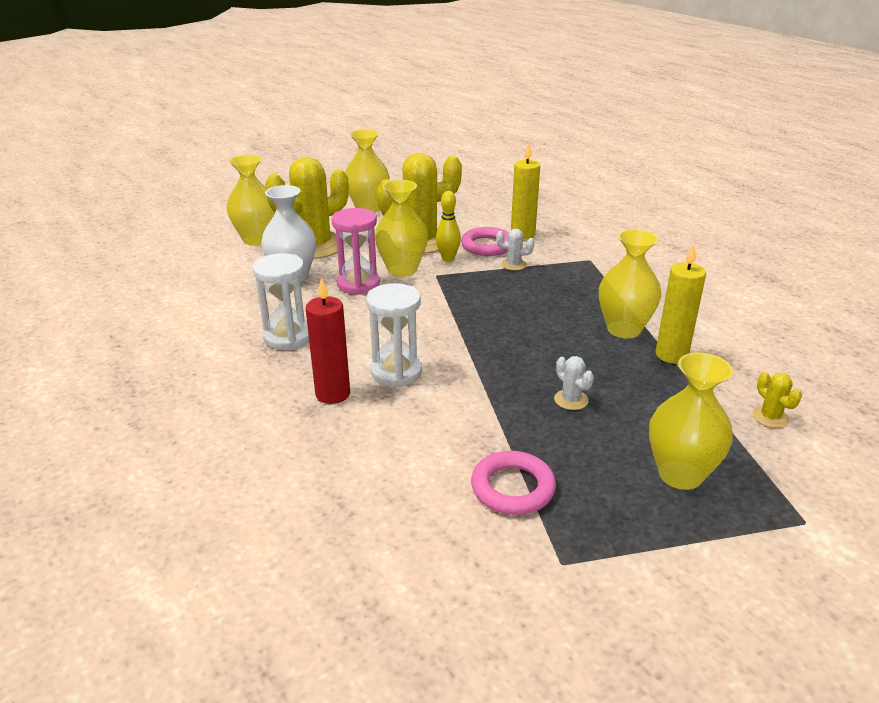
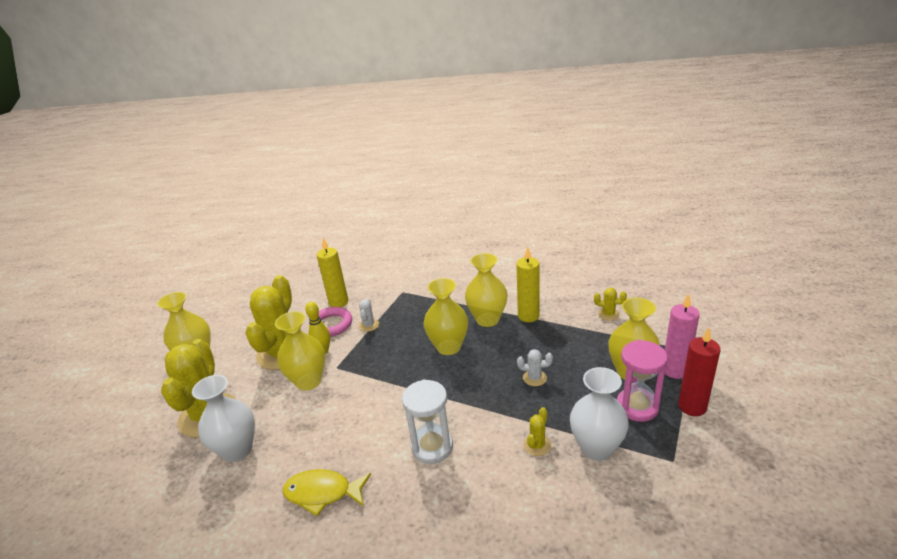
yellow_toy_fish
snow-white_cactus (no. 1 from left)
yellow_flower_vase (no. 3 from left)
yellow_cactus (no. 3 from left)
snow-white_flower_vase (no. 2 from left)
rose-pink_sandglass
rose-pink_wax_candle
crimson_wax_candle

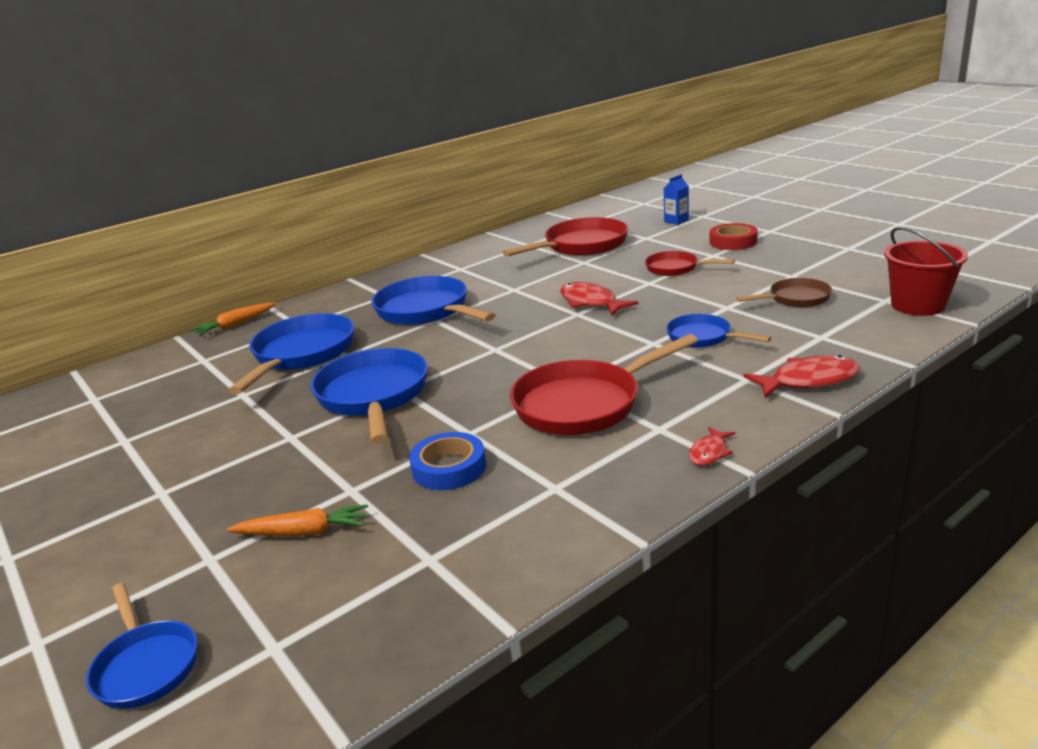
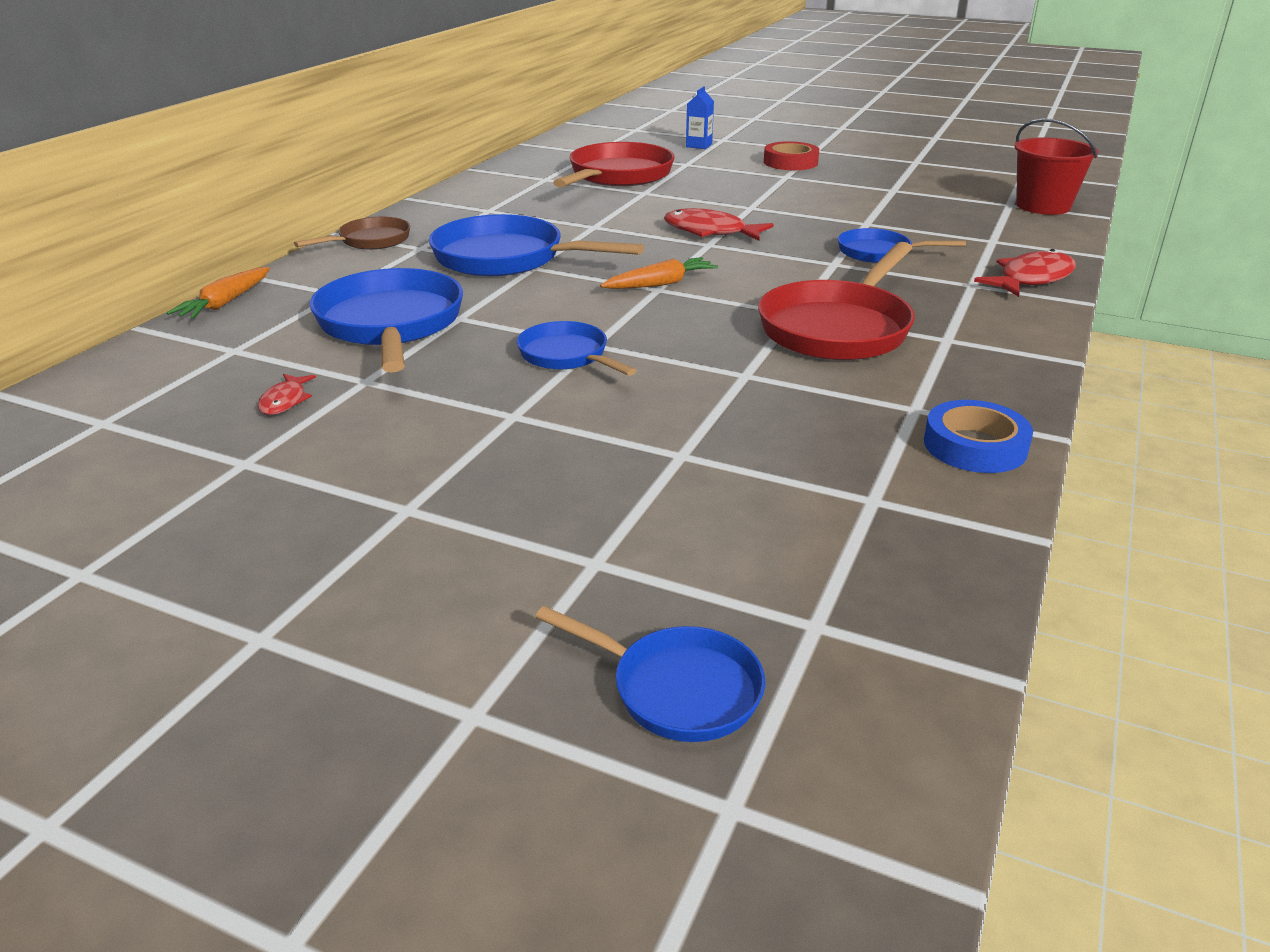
crimson_toy_fish (no. 1 from left)
brown_pan
royal_blue_pan (no. 3 from left)
orange-coloured_root_vegetable (no. 2 from left)
royal_blue_tape
crimson_pan (no. 3 from left in the first image)

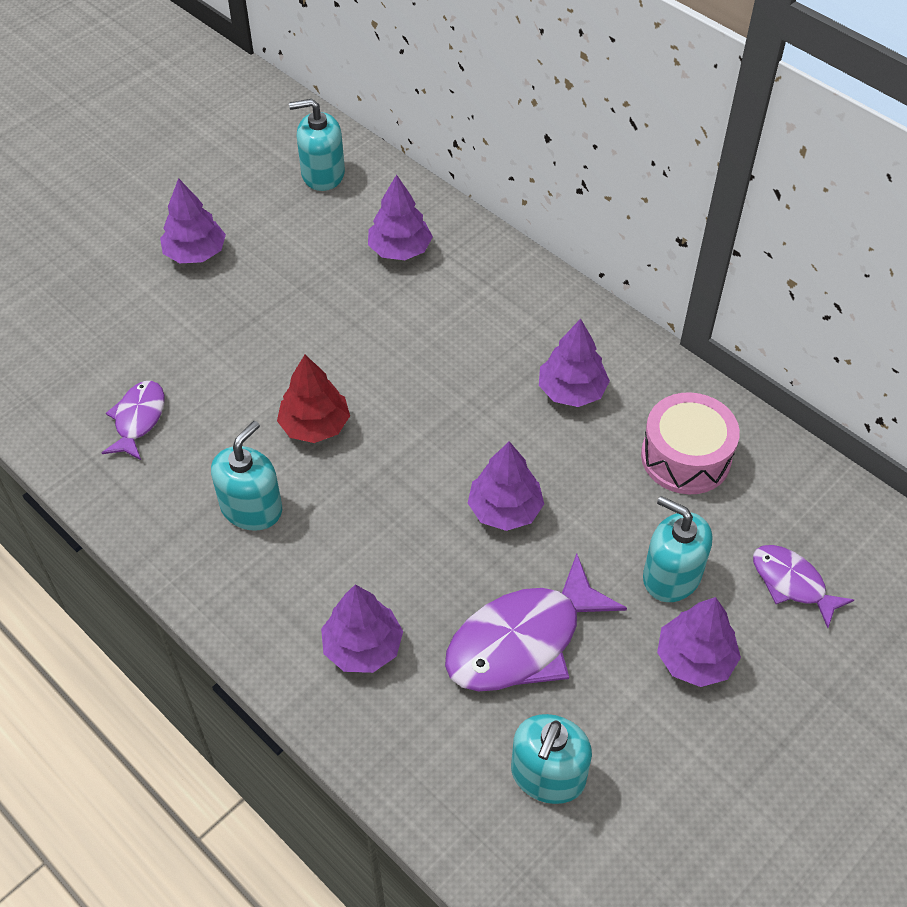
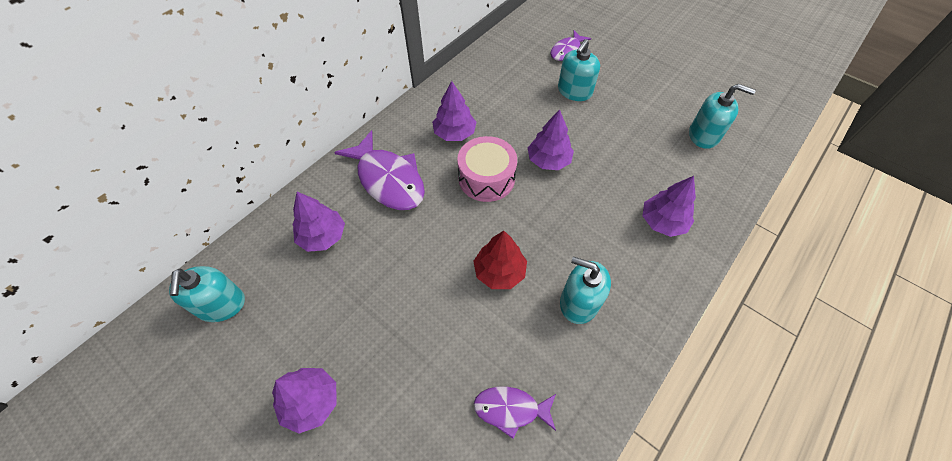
purple_toy_fish (no. 1 from left)
rose-pink_drum
purple_tree (no. 6 from left in the first image)

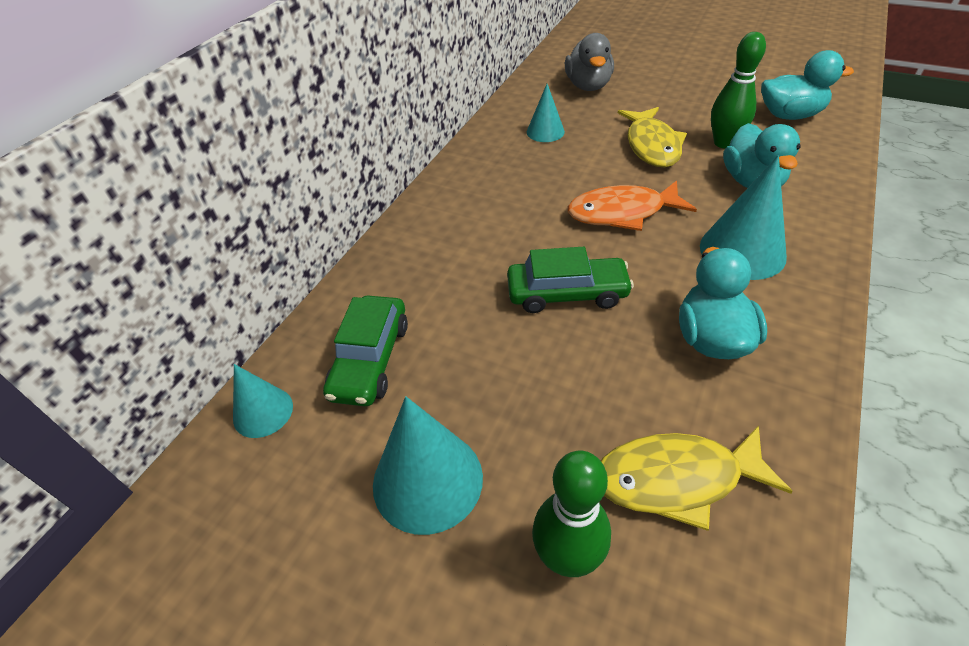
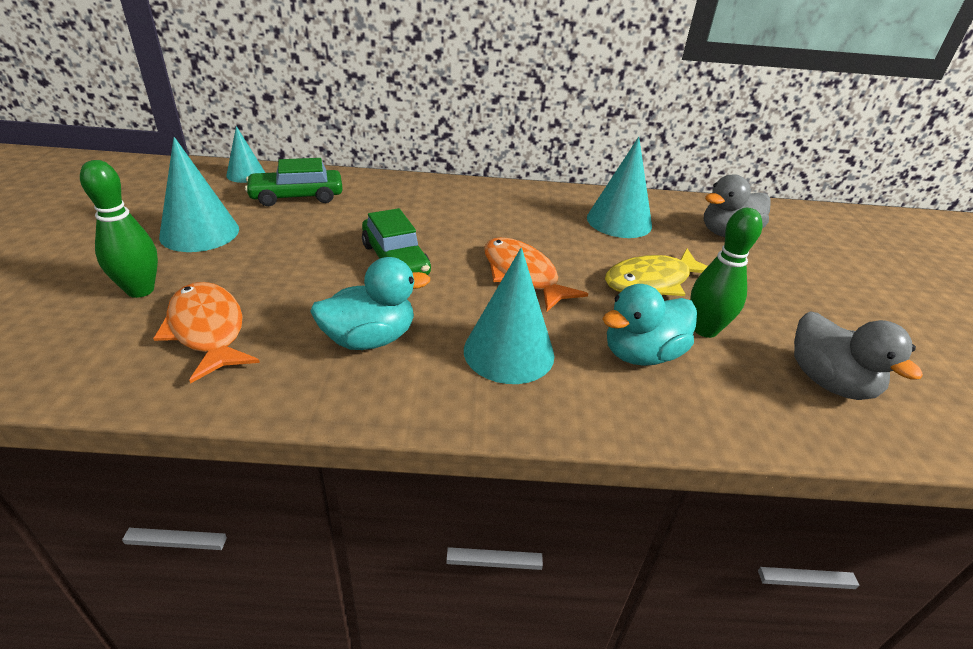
orange-coloured_toy_fish (no. 1 from left)
aqua_cone_shape (no. 4 from left)
gray_rubber_duck (no. 2 from left)

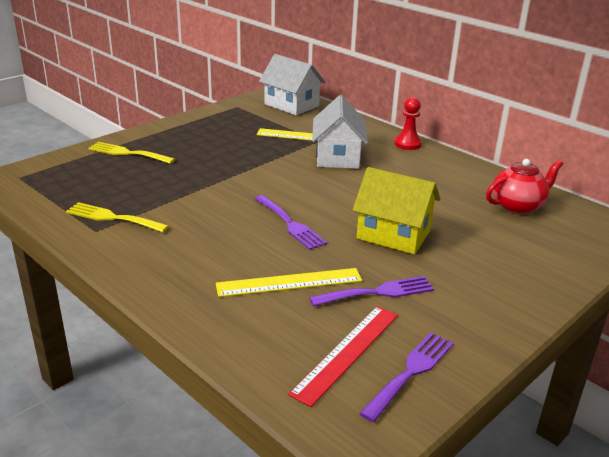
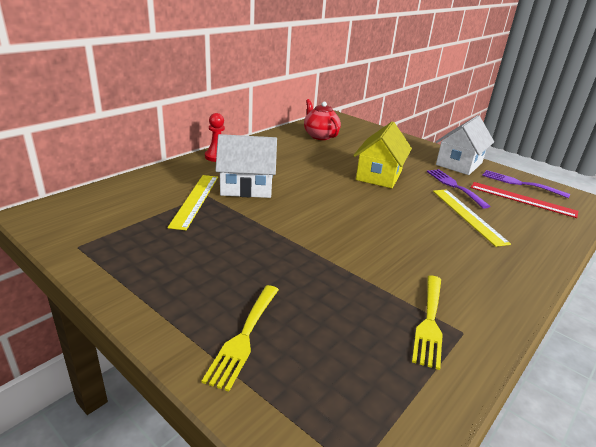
snow-white_cottage (no. 2 from left)
purple_table_fork (no. 1 from left in the first image)

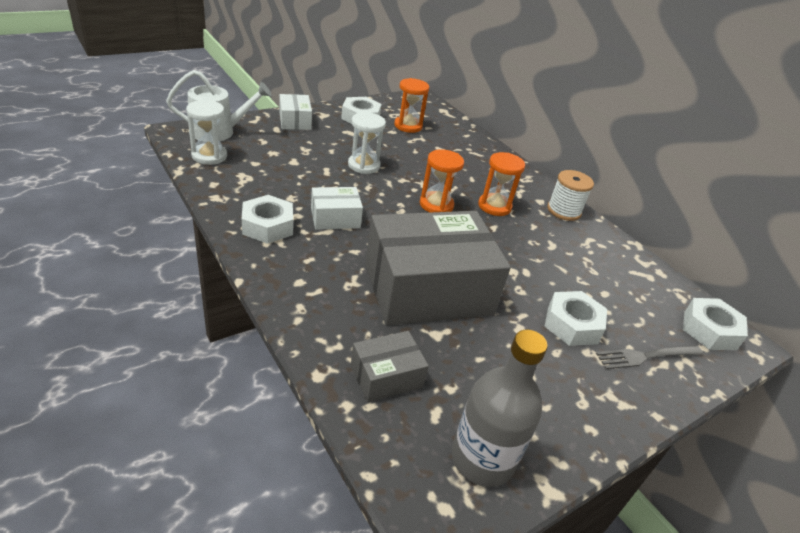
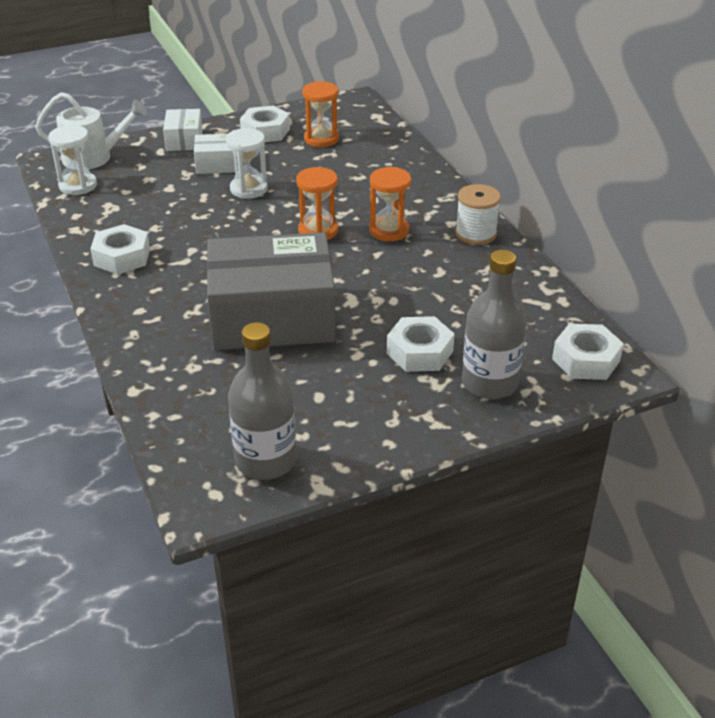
snow-white_box (no. 2 from left)
gray_flask (no. 2 from left)
gray_box (no. 1 from left in the first image)

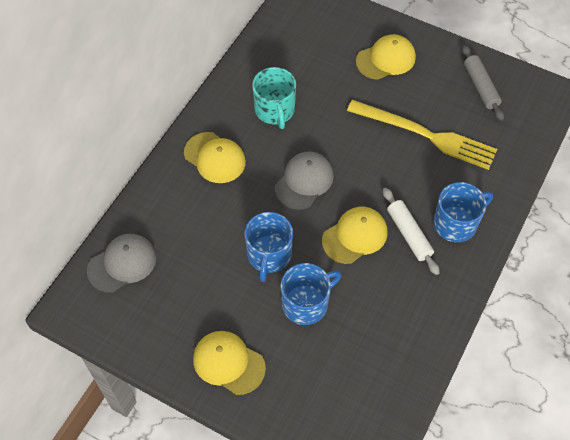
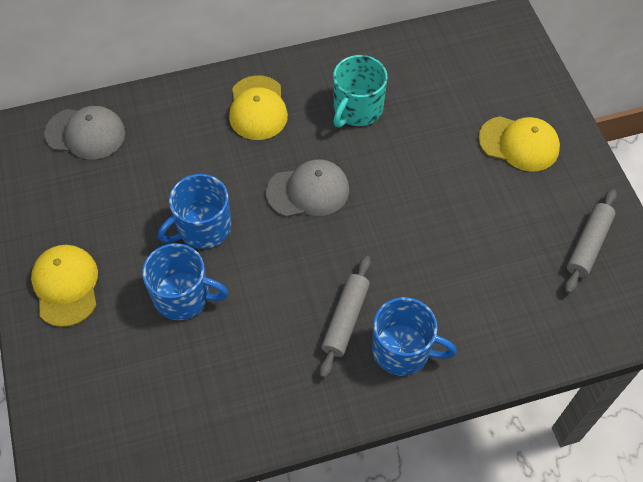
gray_rolling_pin (no. 1 from left)
yellow_peaked_cap (no. 3 from left in the first image)
yellow_table_fork

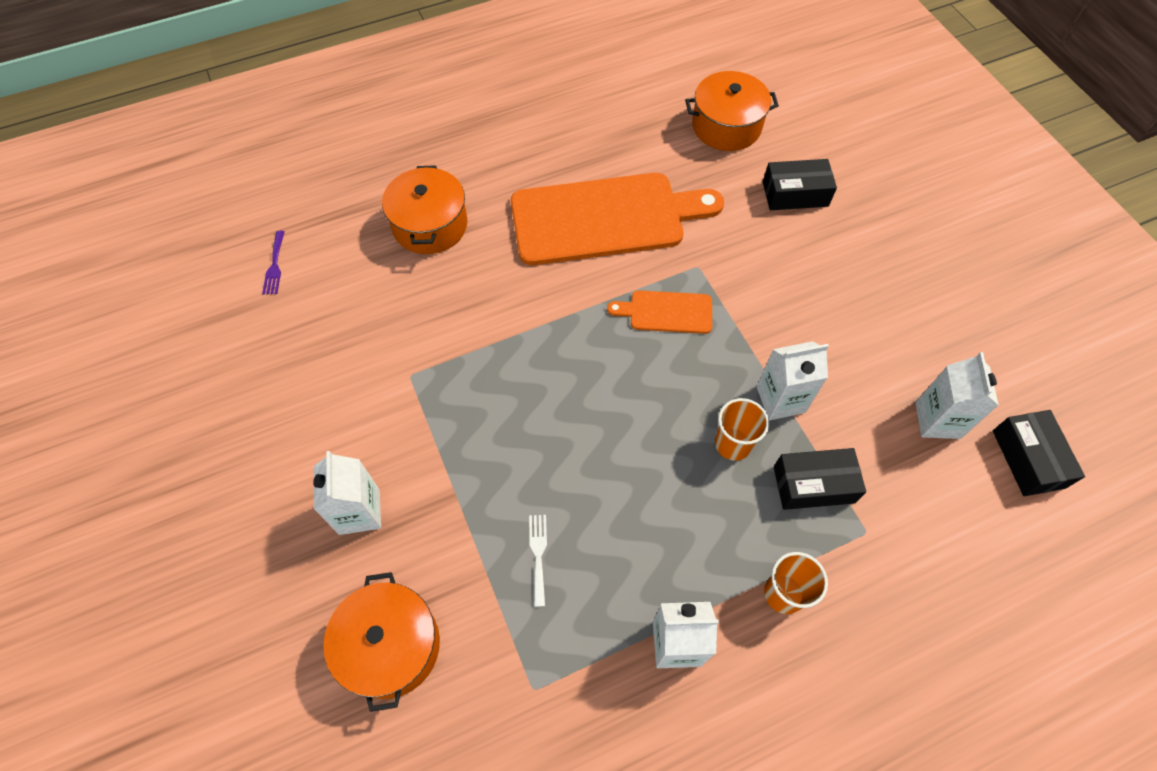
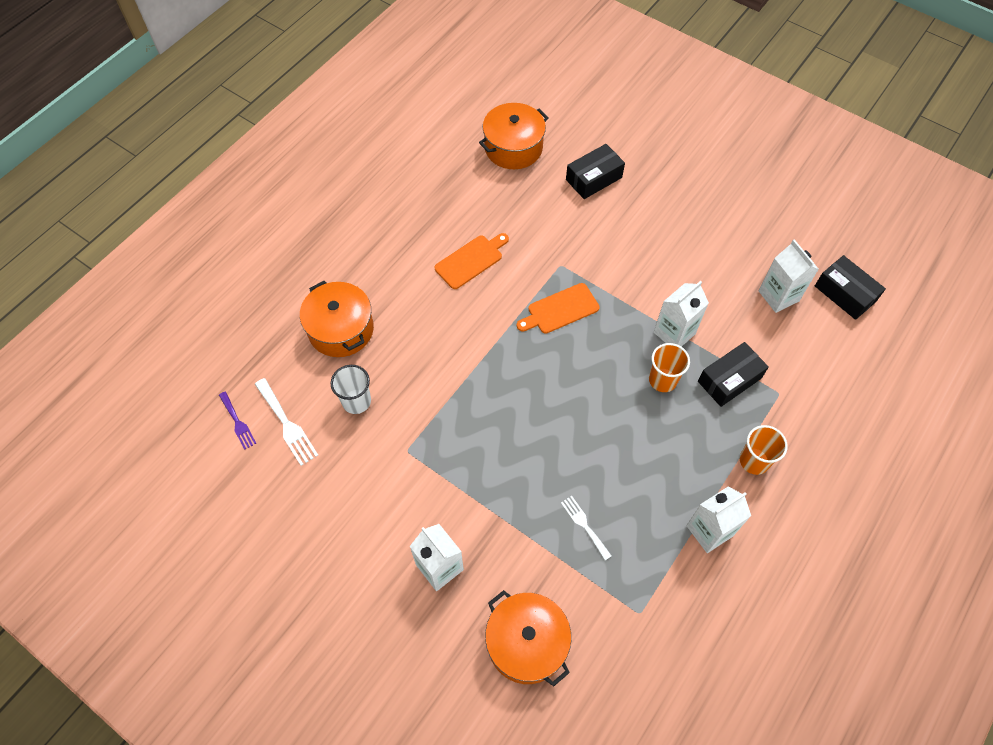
snow-white_table_fork (no. 1 from left)
snow-white_beaker
orange-coloured_chopping_board (no. 1 from left)

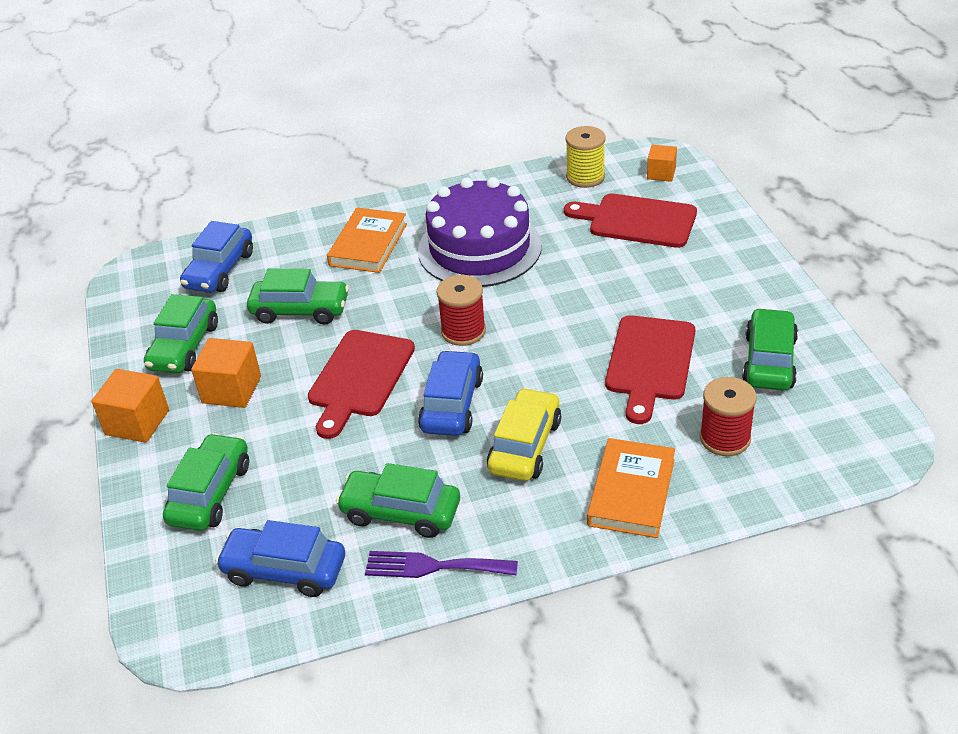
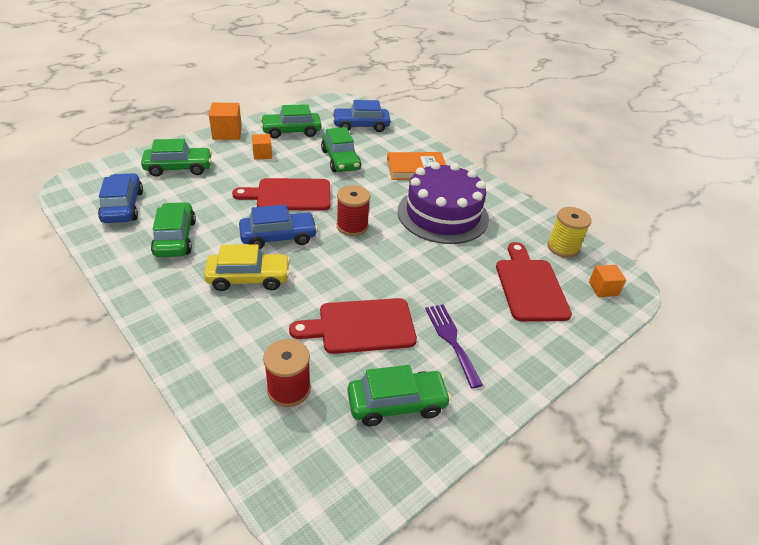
orange-coloured_solid_cube (no. 2 from left)
purple_table_fork
orange-coloured_hardback (no. 2 from left in the first image)

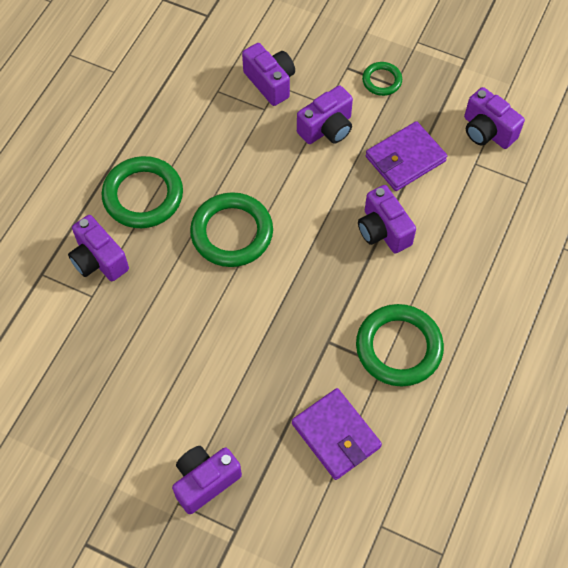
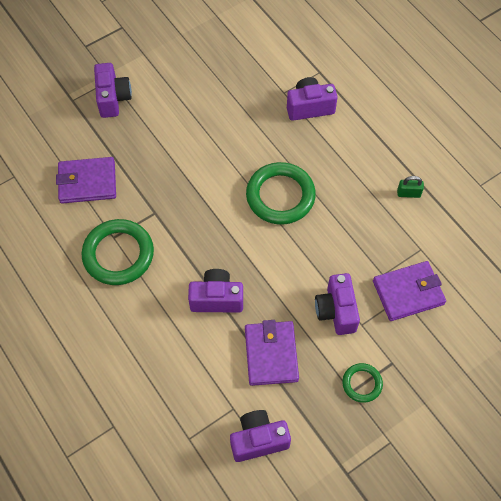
purple_wallet (no. 3 from left)
leaf-green_padlock
leaf-green_ring (no. 1 from left in the first image)

